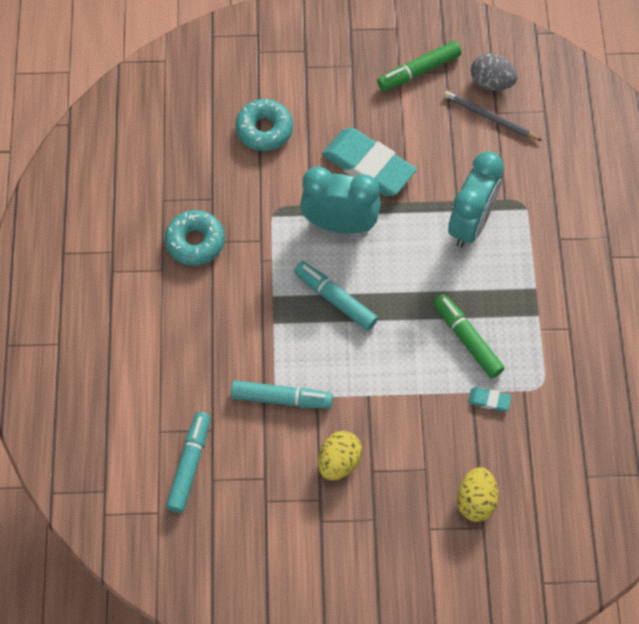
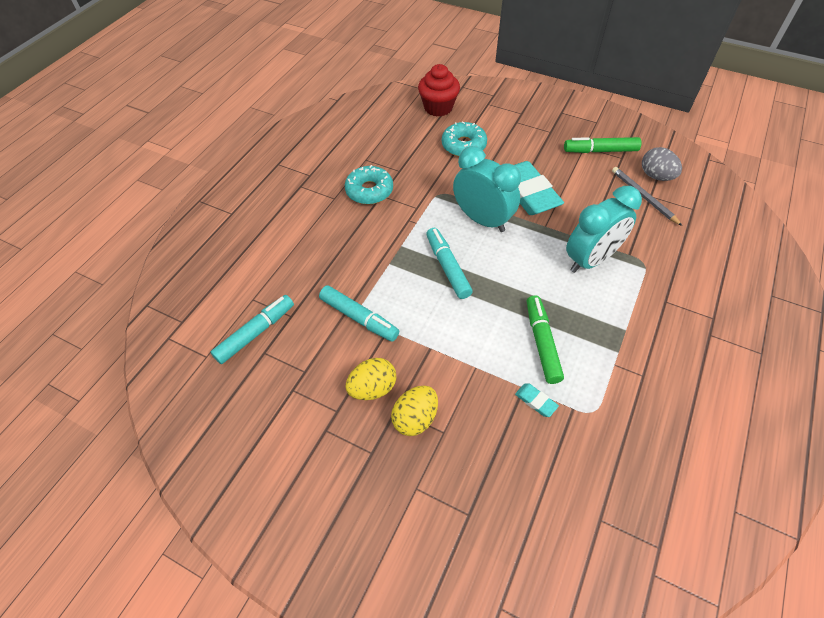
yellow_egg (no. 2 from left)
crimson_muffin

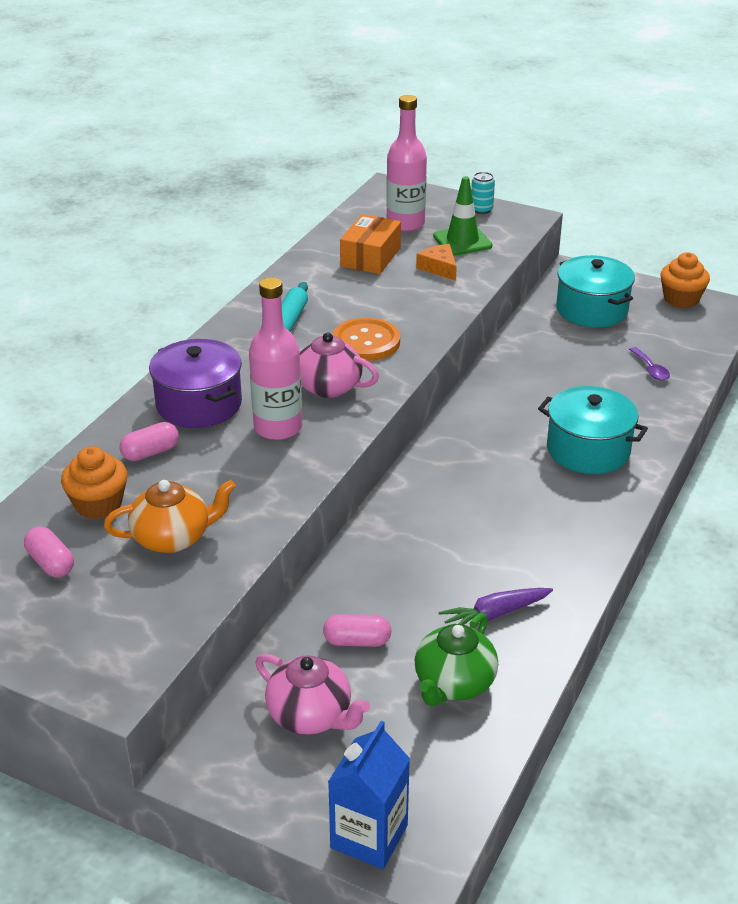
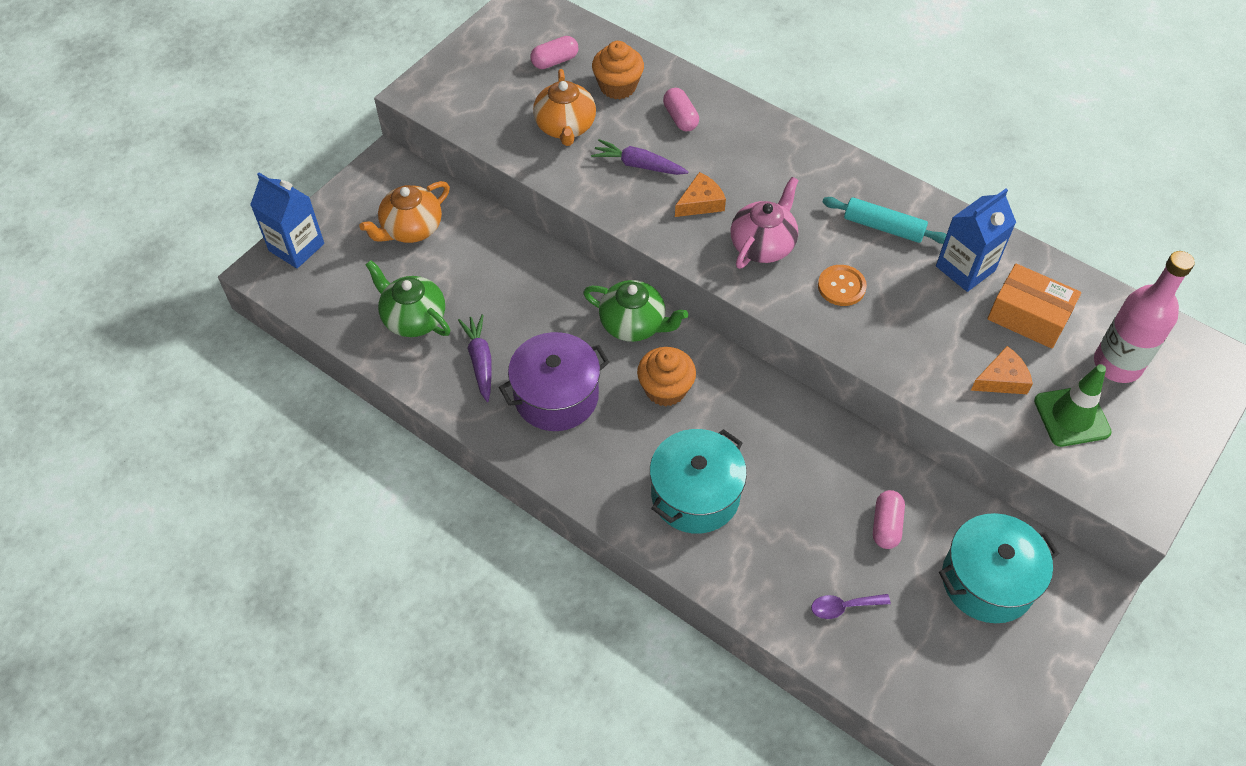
orange-coloured_china_teapot (no. 1 from left)
purple_cooking_pot
leaf-green_china_teapot (no. 2 from left)
purple_root_vegetable (no. 2 from left)
orange-coloured_muffin (no. 2 from left)
orange-coloured_cheese_wedge (no. 1 from left)
orange-coloured_button
rose-pink_pill_shape (no. 3 from left)
royal_blue_juice_carton (no. 2 from left)
aqua_can

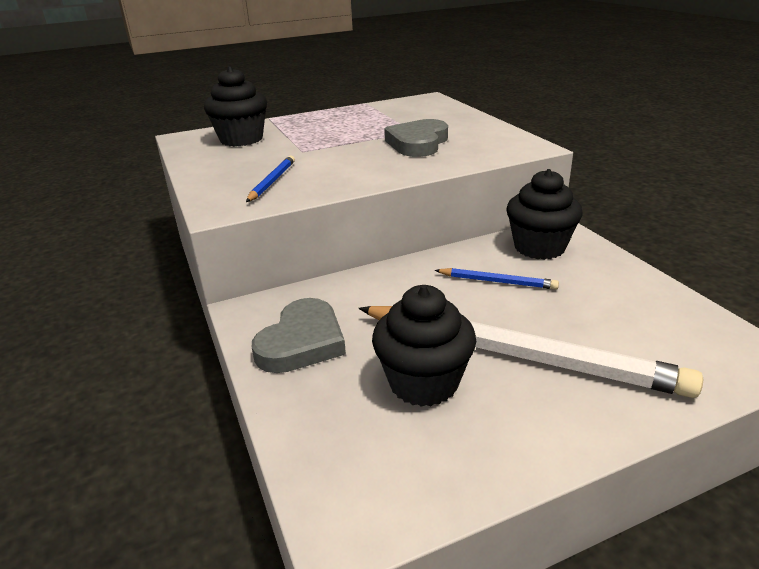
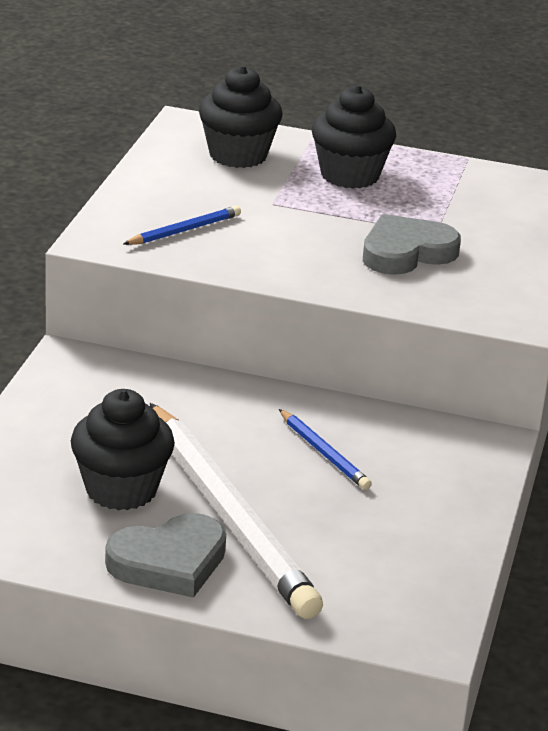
gray_heart_shape (no. 1 from left)
black_muffin (no. 3 from left)

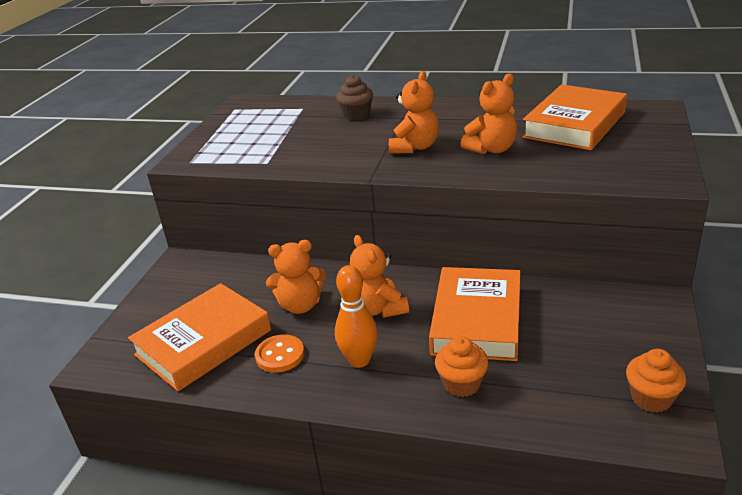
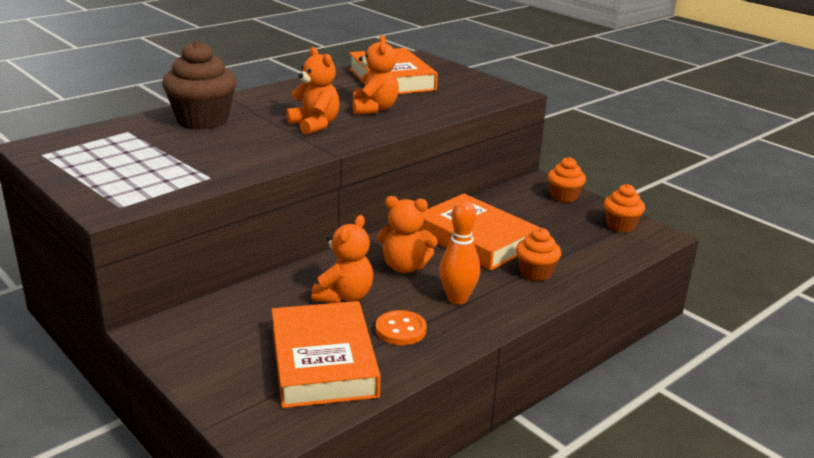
brown_muffin
orange-coloured_muffin (no. 2 from left)

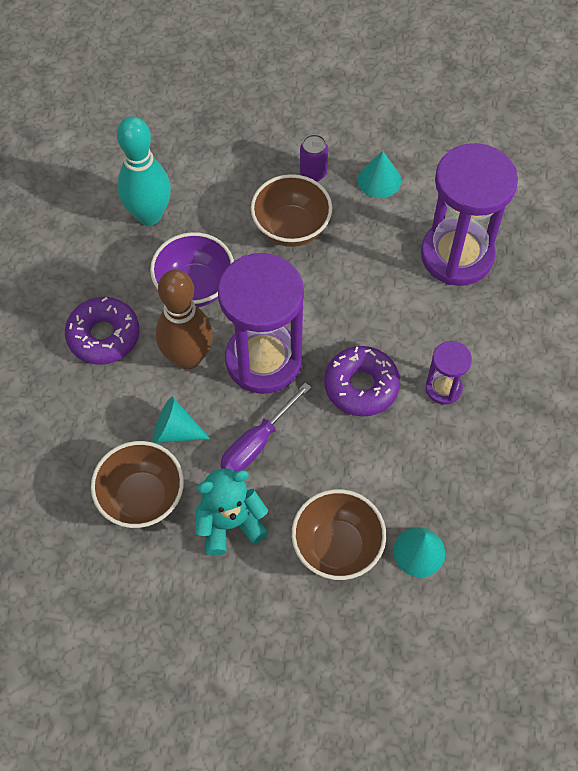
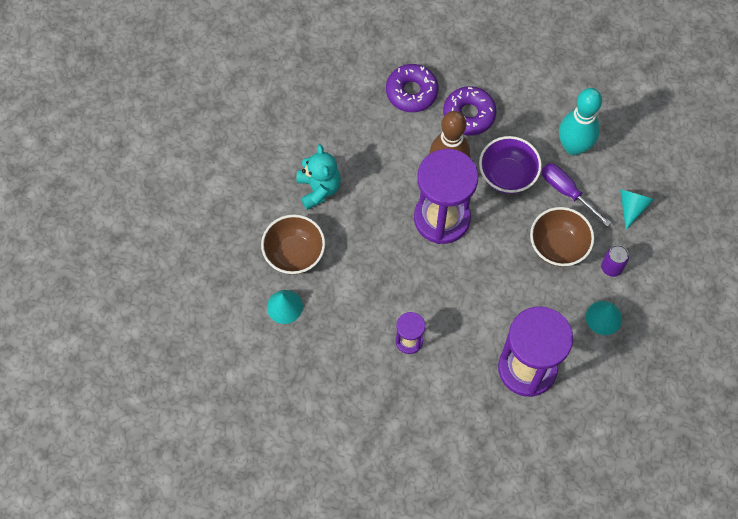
purple_glazed_donut (no. 1 from left)
purple_hand_screwdriver
aqua_cone_shape (no. 3 from left)
brown_serving_bowl (no. 1 from left in the first image)

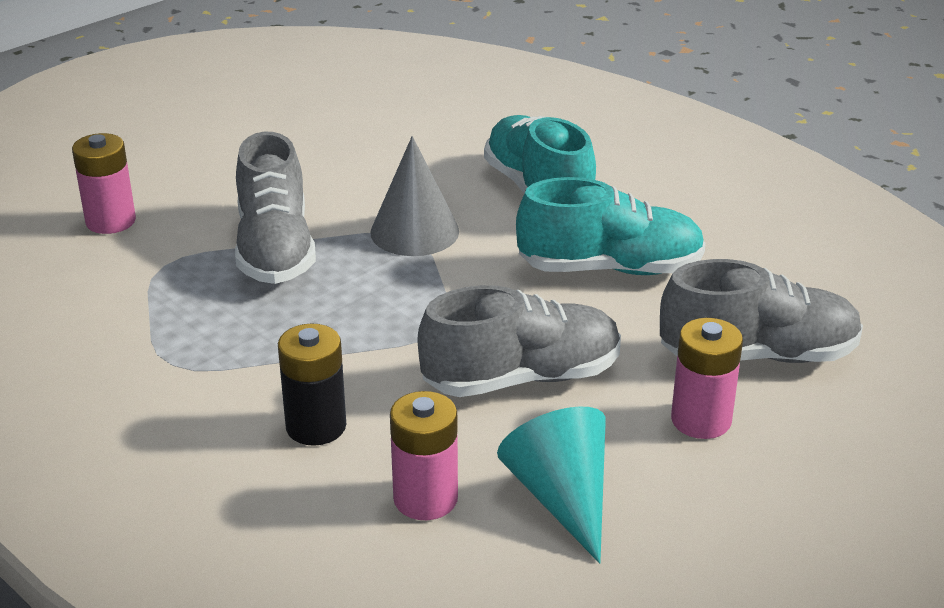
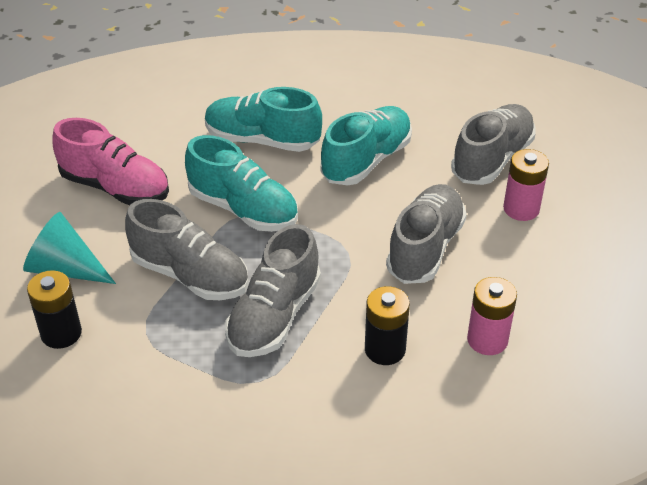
aqua_cone_shape
black_battery (no. 1 from left)
rose-pink_shoe
aqua_shoe (no. 1 from left)
gray_shoe (no. 2 from left)

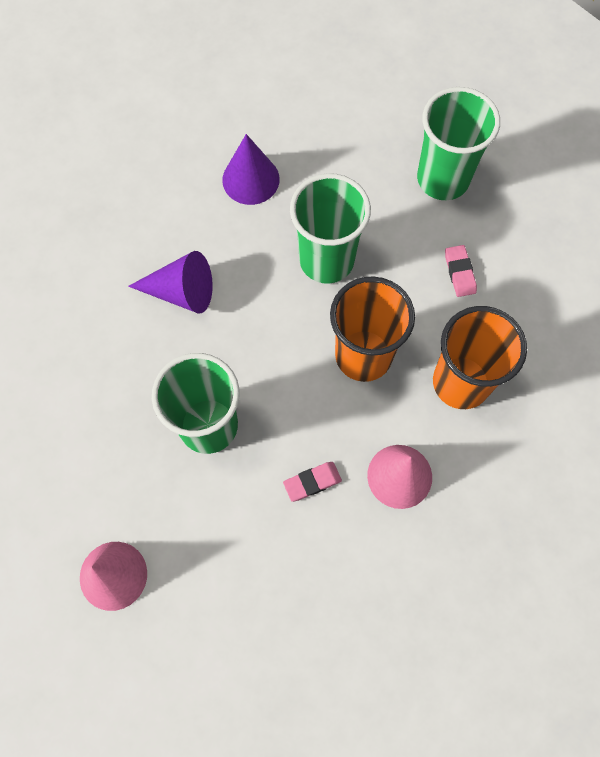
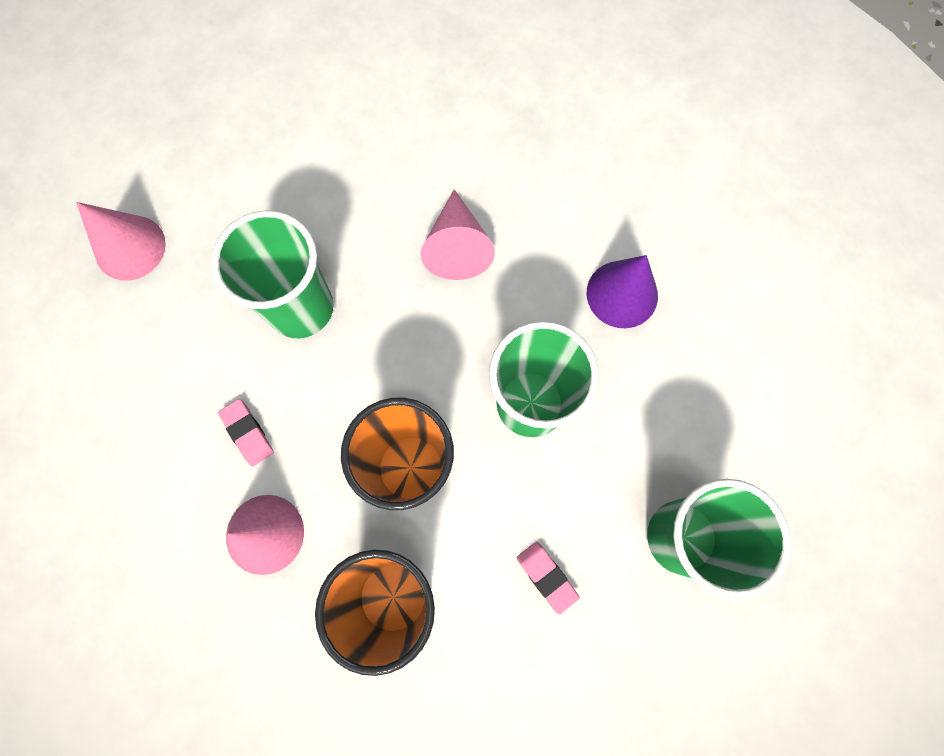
rose-pink_cone_shape (no. 3 from left)
rose-pink_gum_eraser (no. 2 from left)

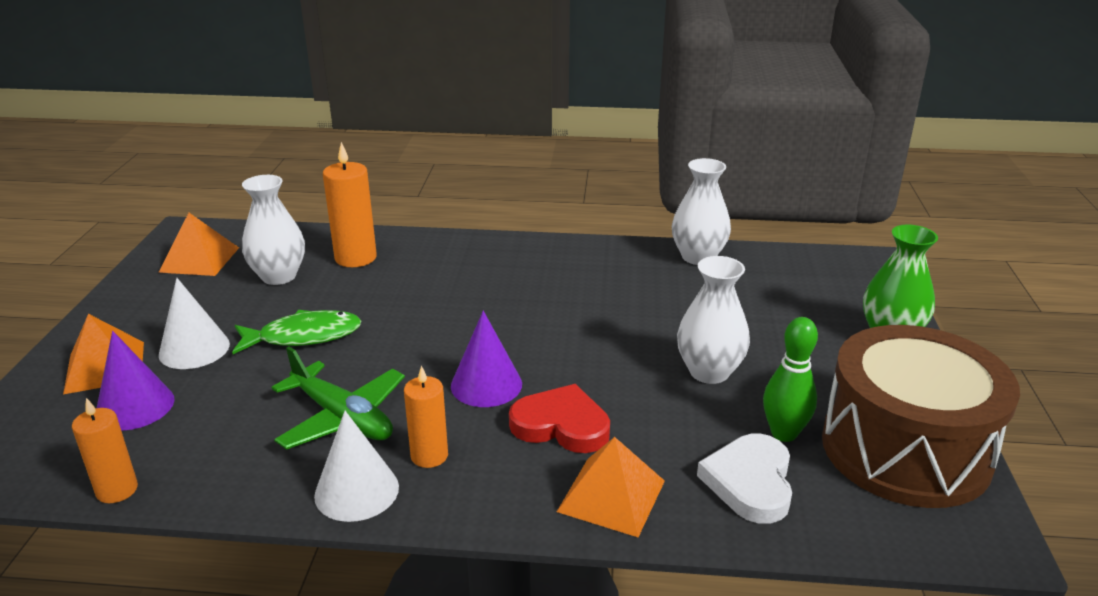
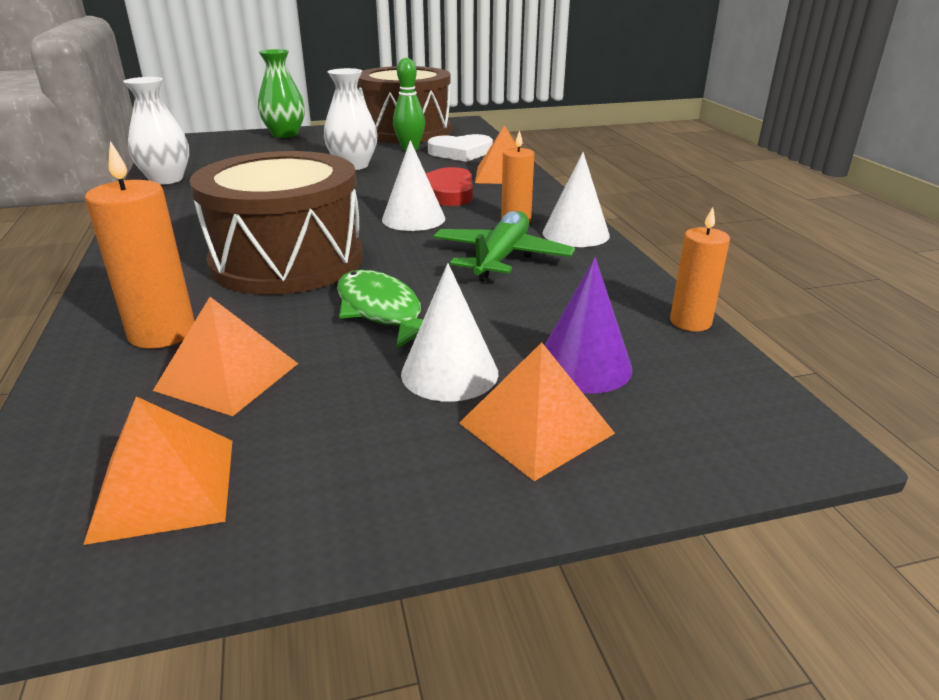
orange-coloured_solid_pyramid (no. 2 from left)
brown_drum (no. 1 from left)
snow-white_cone_shape (no. 1 from left)

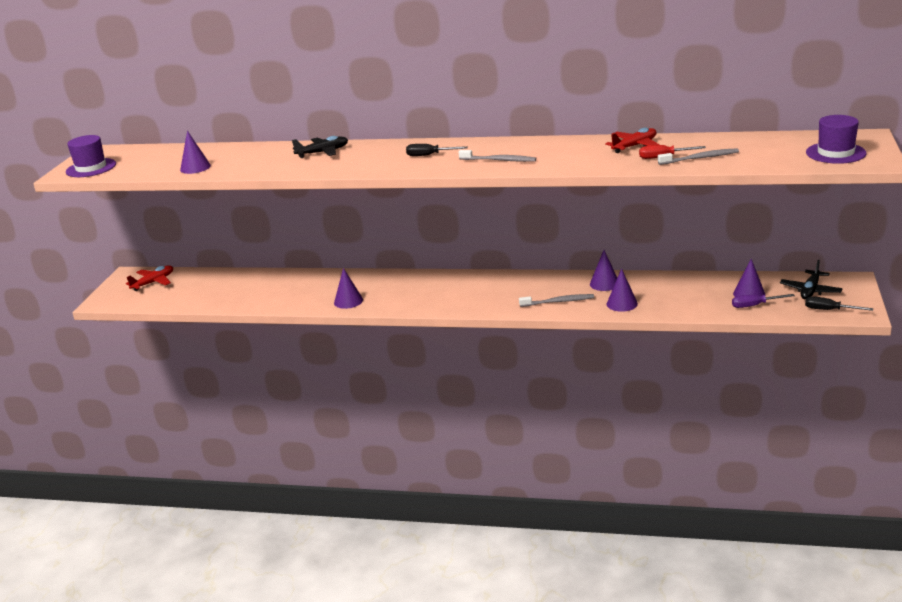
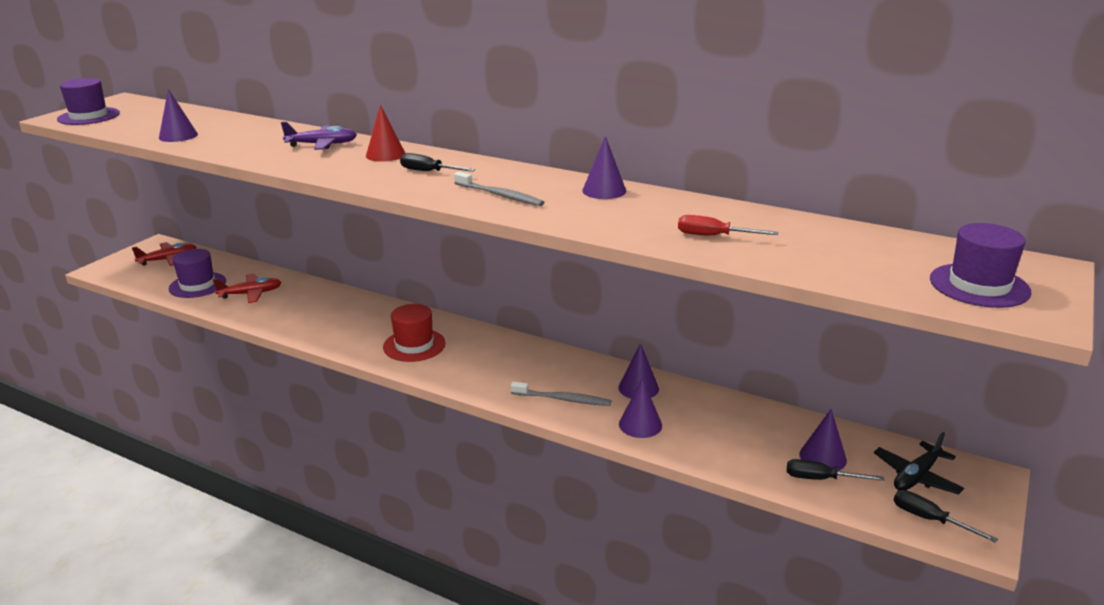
purple_tall_hat (no. 2 from left)
crimson_aeroplane (no. 2 from left)
purple_aeroplane
crimson_cone_shape
crimson_tall_hat
purple_cone_shape (no. 2 from left)
black_hand_screwdriver (no. 2 from left)
gray_dental_brush (no. 3 from left in the first image)

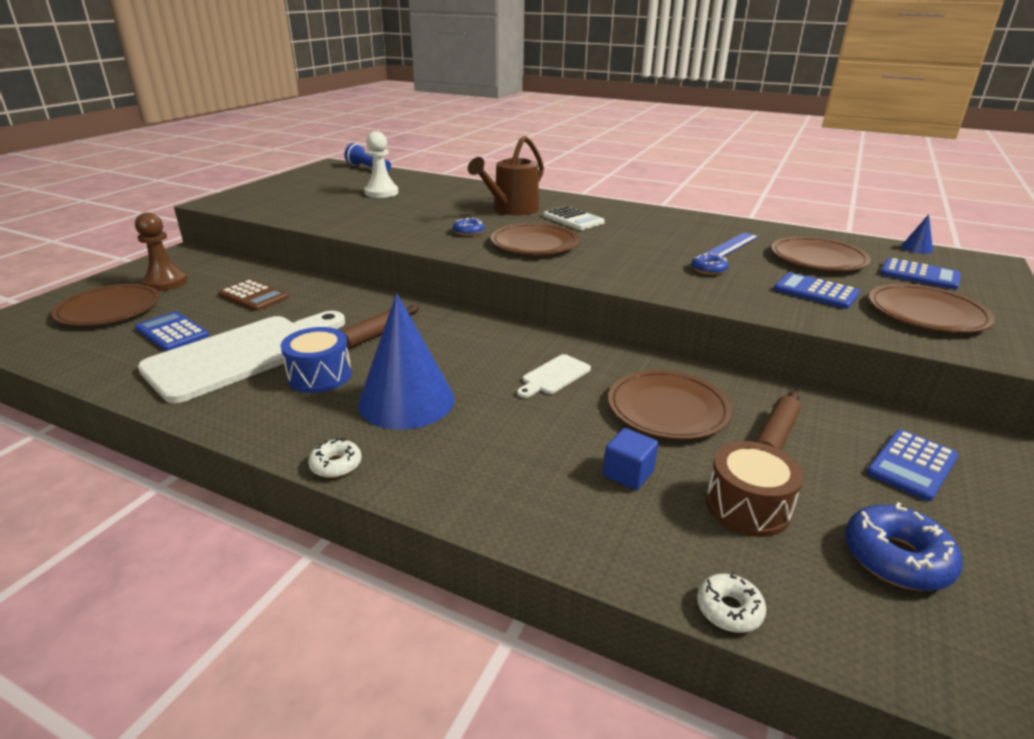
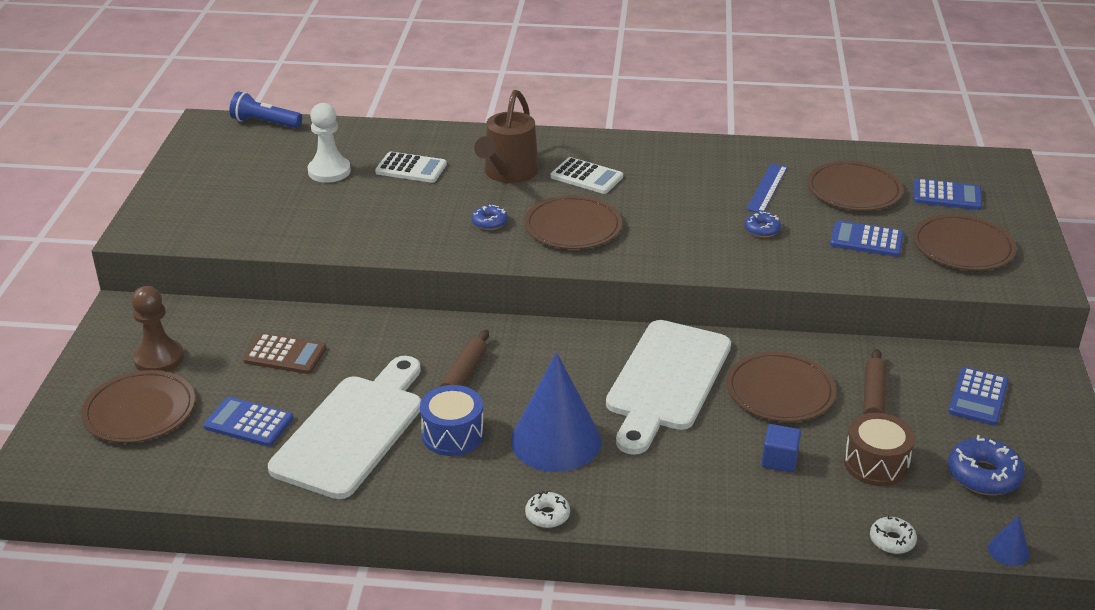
snow-white_pocket_calculator (no. 1 from left)
snow-white_chopping_board (no. 2 from left)
royal_blue_cone_shape (no. 2 from left)

